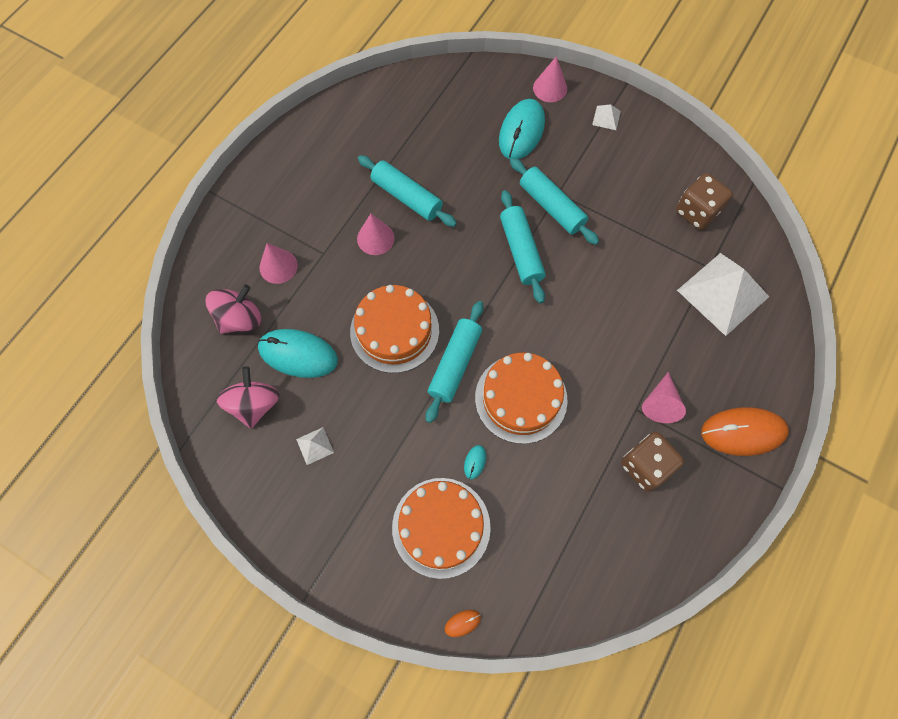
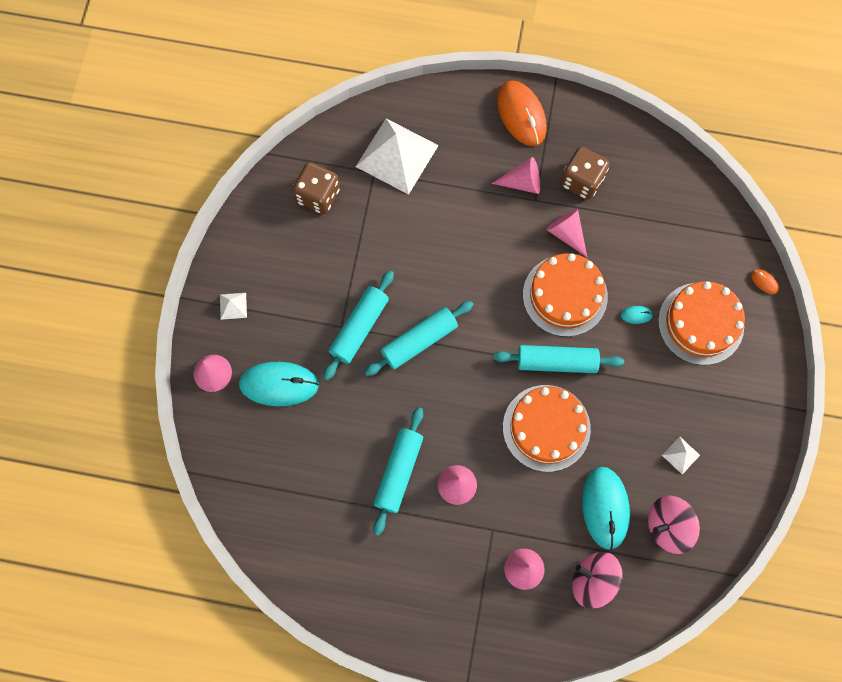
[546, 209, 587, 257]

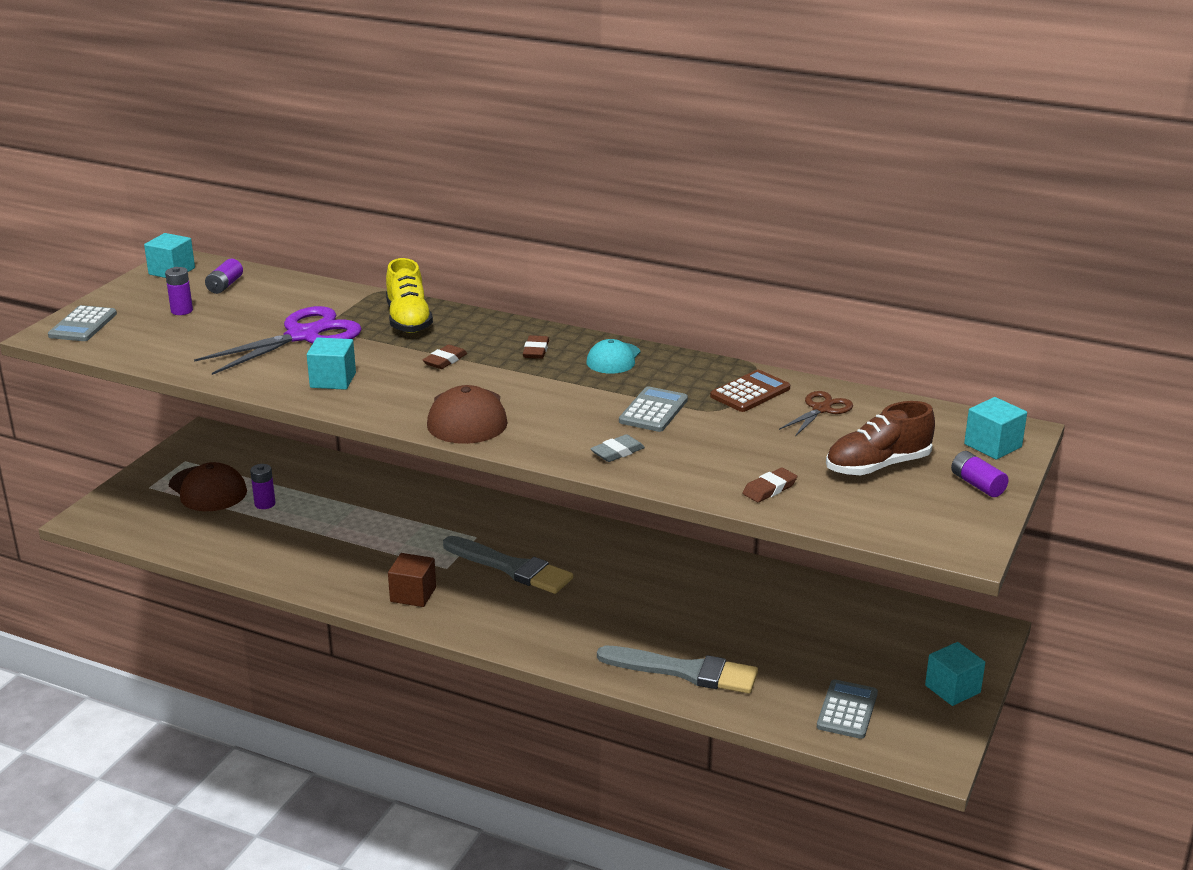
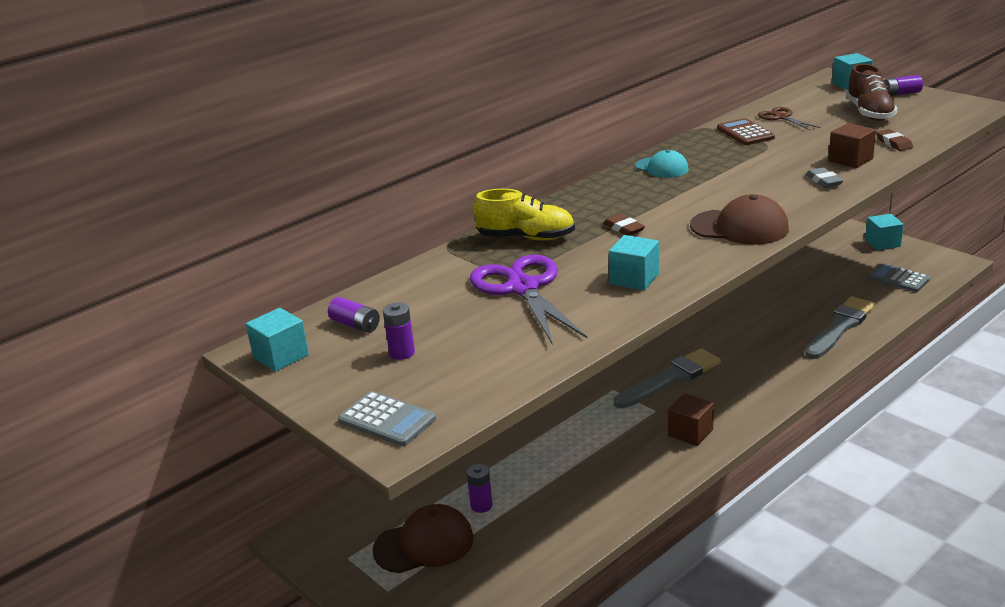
[829, 123, 876, 168]
[523, 335, 549, 359] (first image)
[619, 386, 688, 432] (first image)

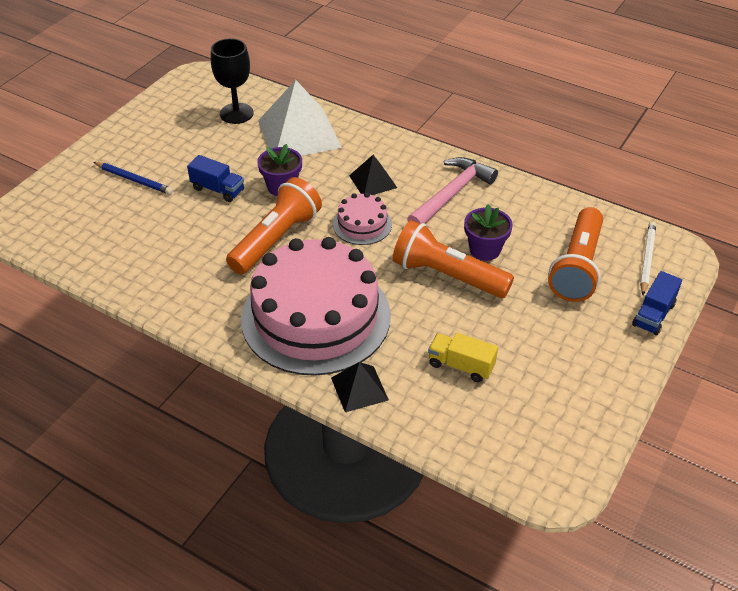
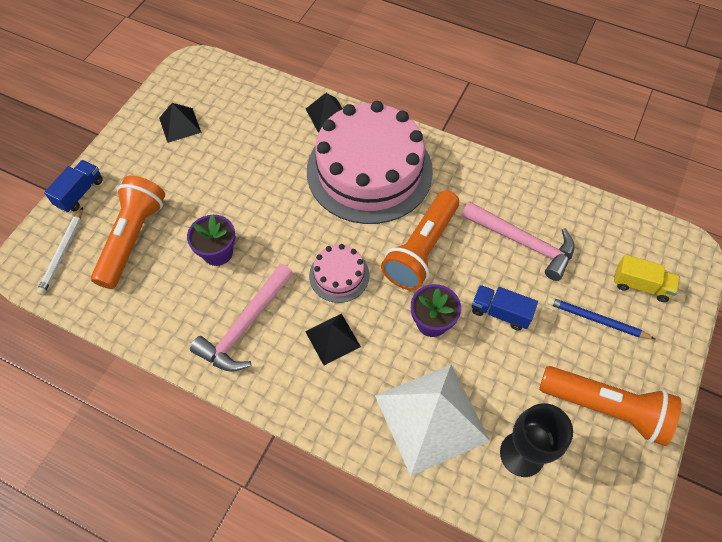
[159, 103, 202, 143]
[462, 201, 574, 281]
[539, 366, 681, 446]
[614, 255, 680, 302]

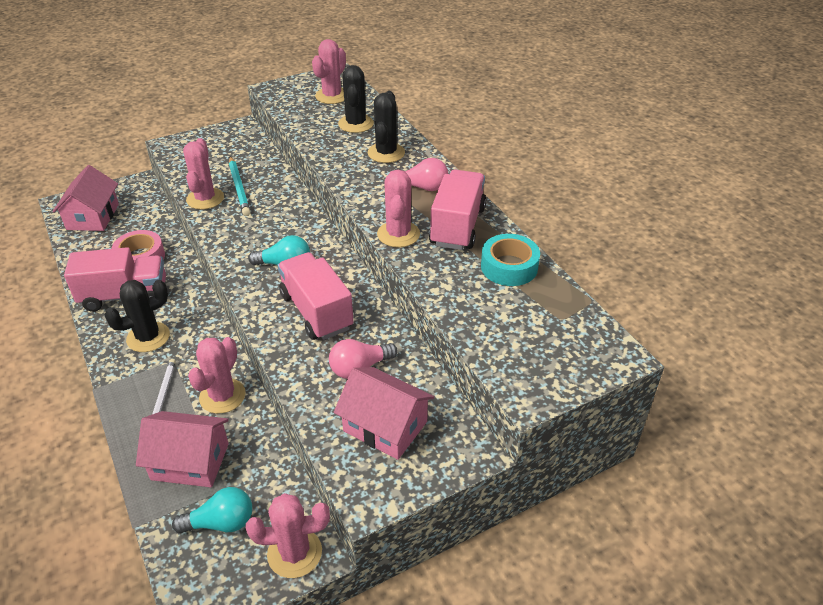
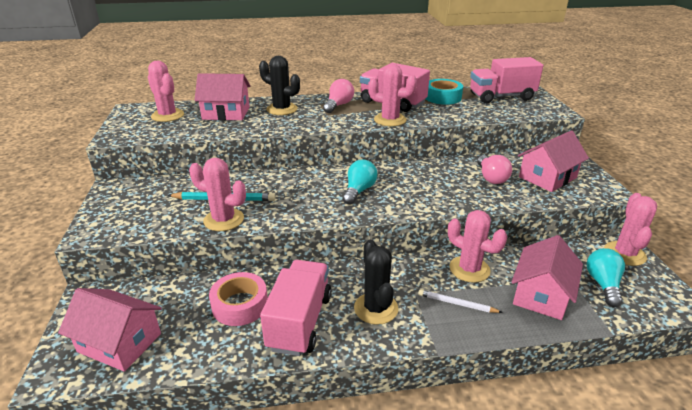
[195, 73, 251, 120]
[470, 57, 544, 103]

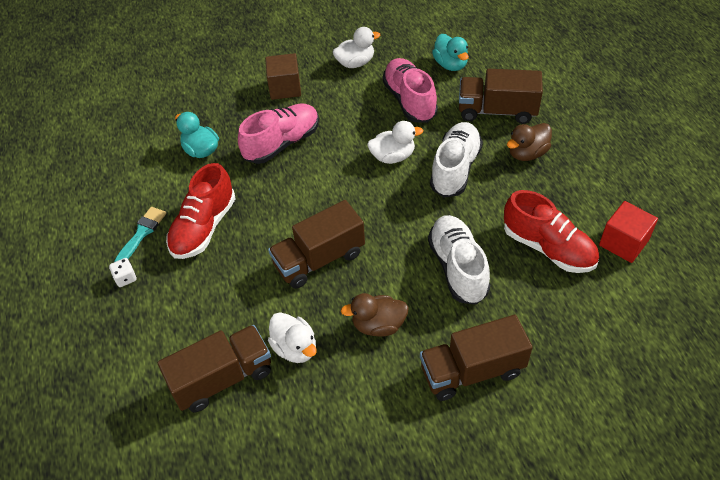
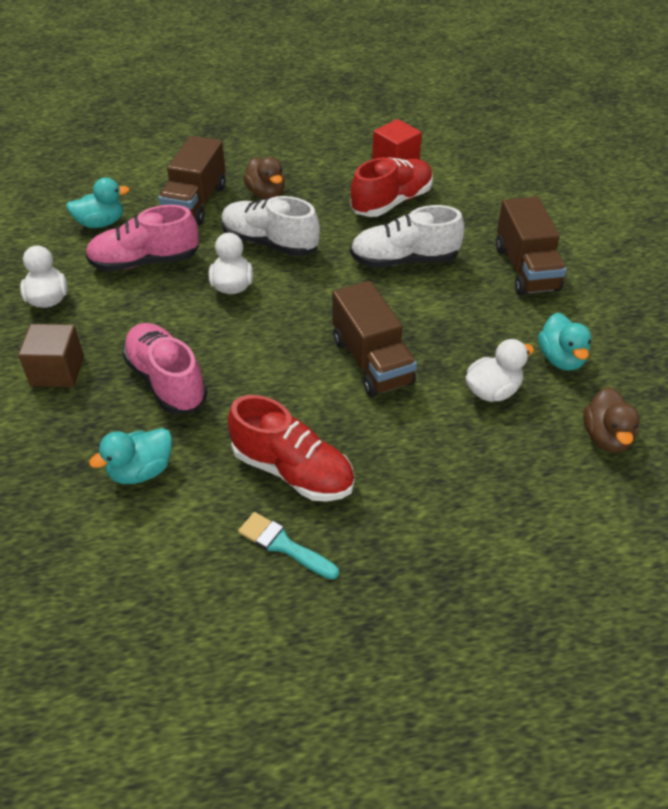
[538, 313, 591, 371]
[583, 387, 640, 453]
[109, 258, 136, 287] (first image)
[158, 325, 271, 412] (first image)

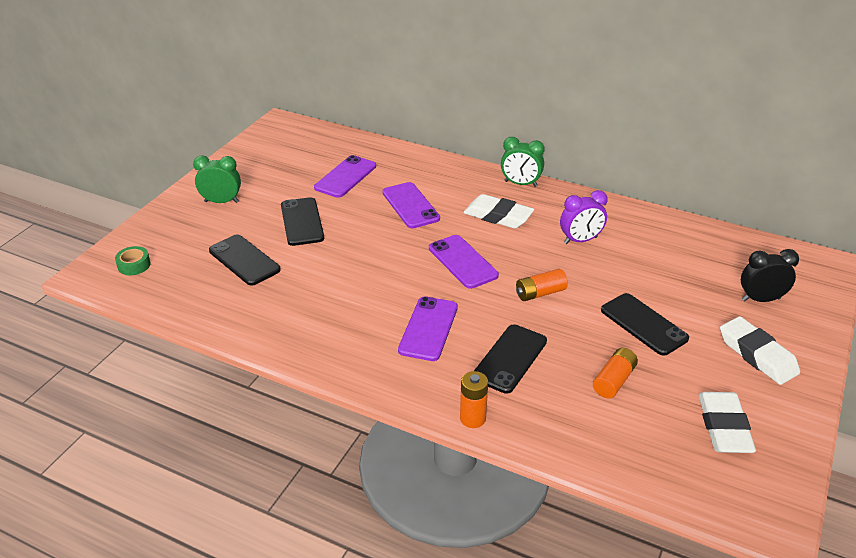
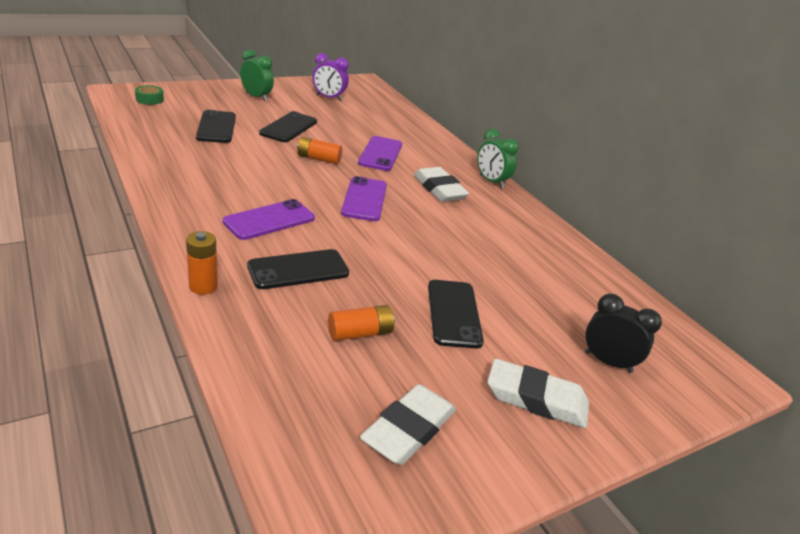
[297, 137, 342, 164]
[312, 53, 349, 101]
[488, 359, 589, 428]
[314, 155, 376, 198] (first image)

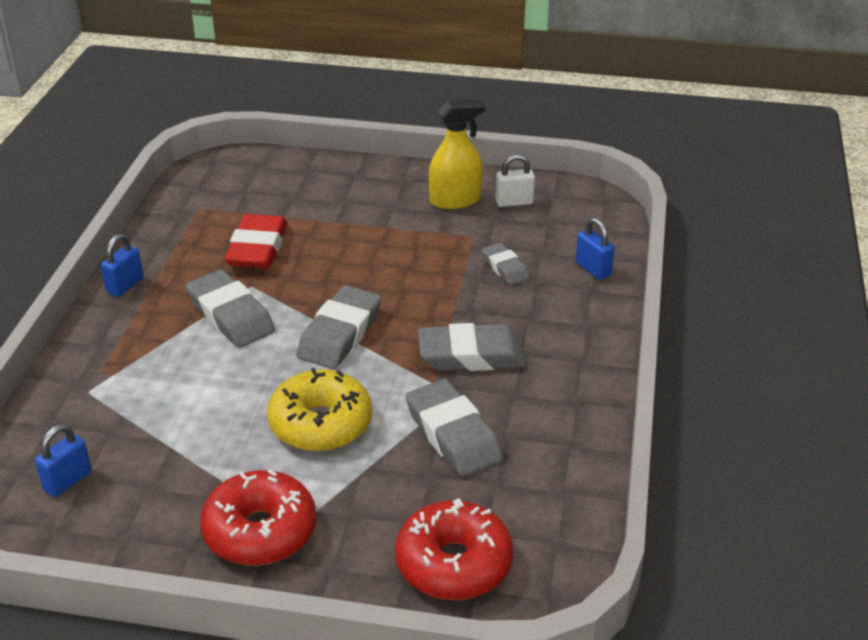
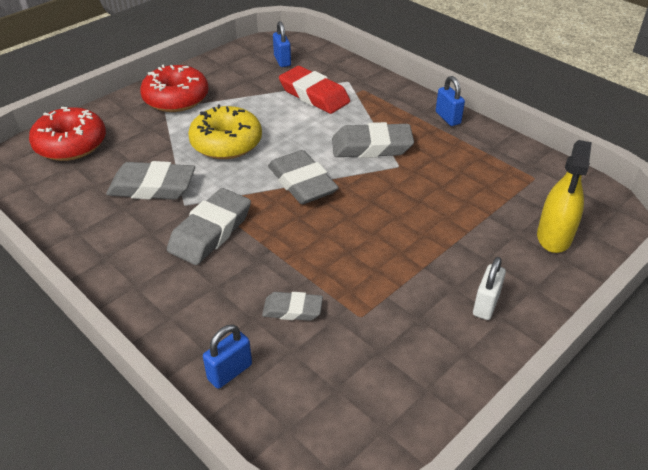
[203, 325, 252, 389]
[279, 66, 350, 114]
[473, 257, 506, 320]
[537, 140, 592, 253]

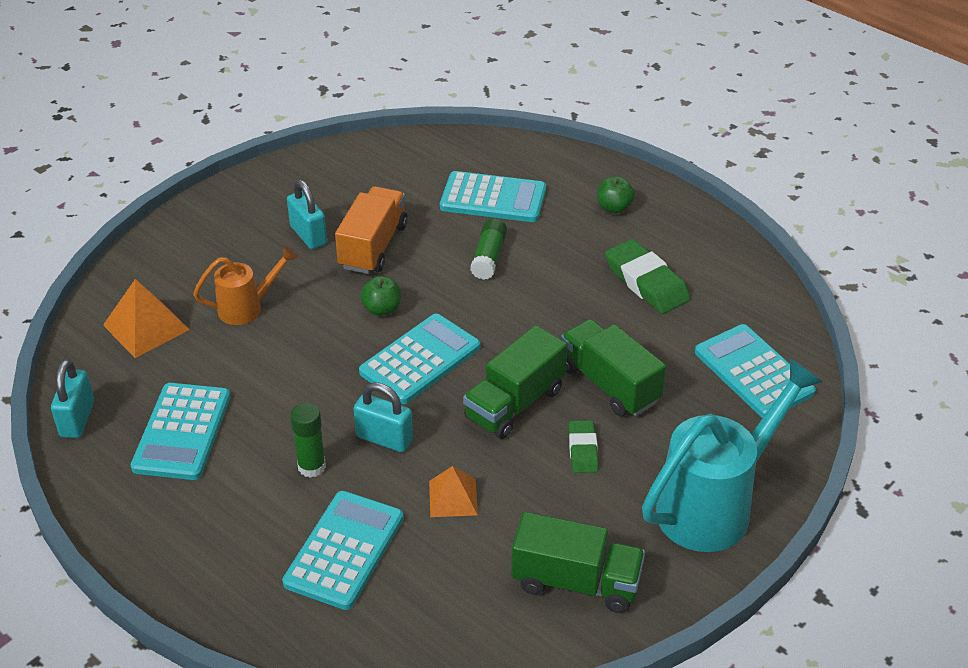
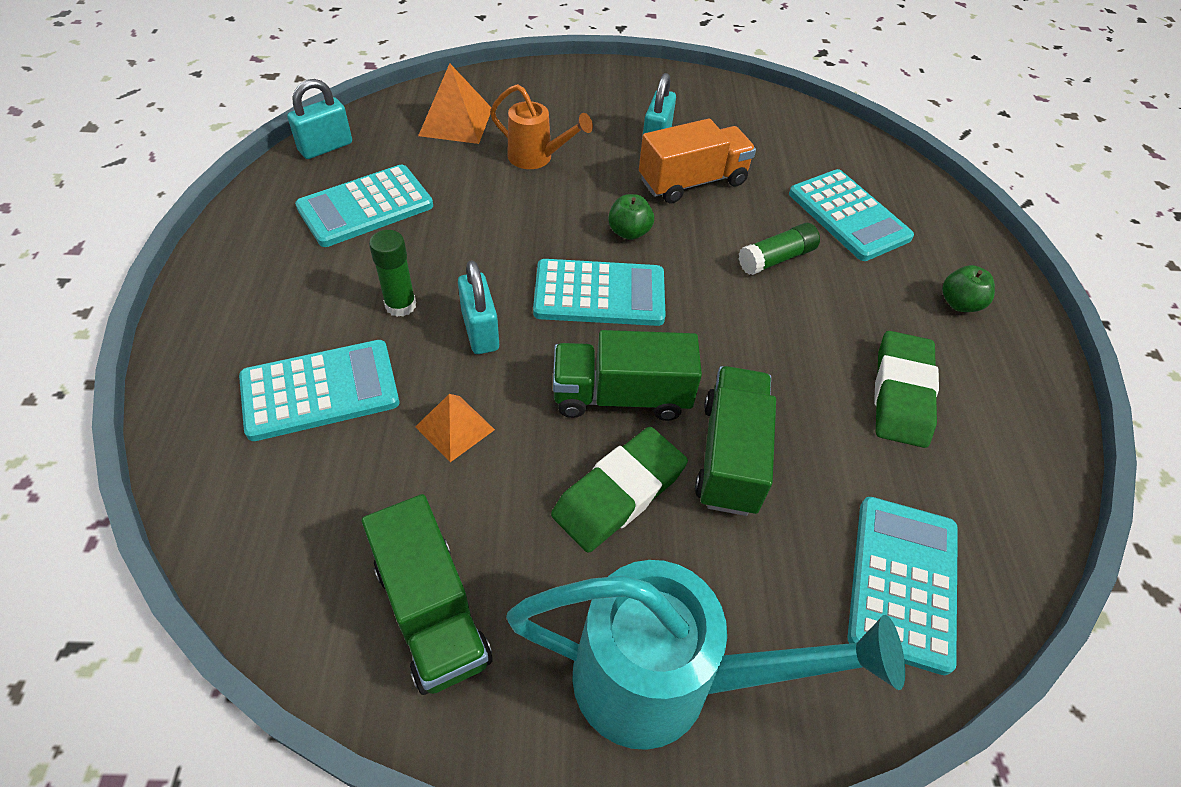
[551, 427, 688, 553]

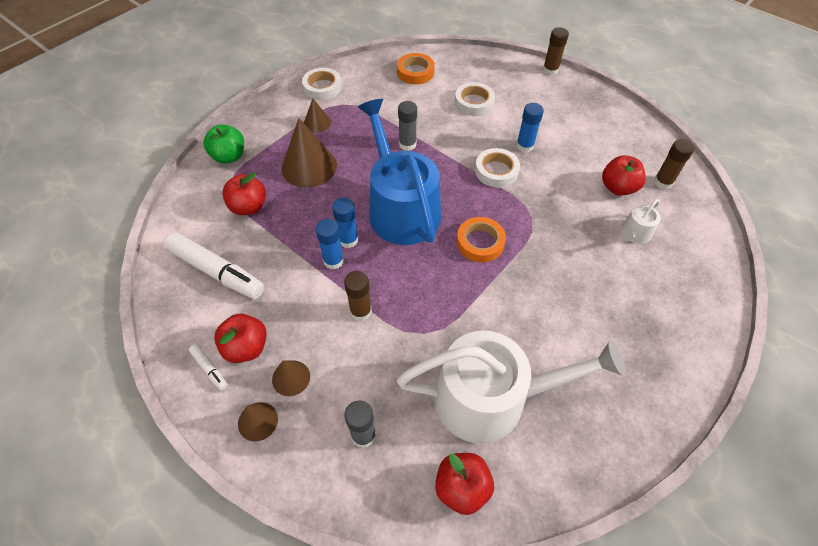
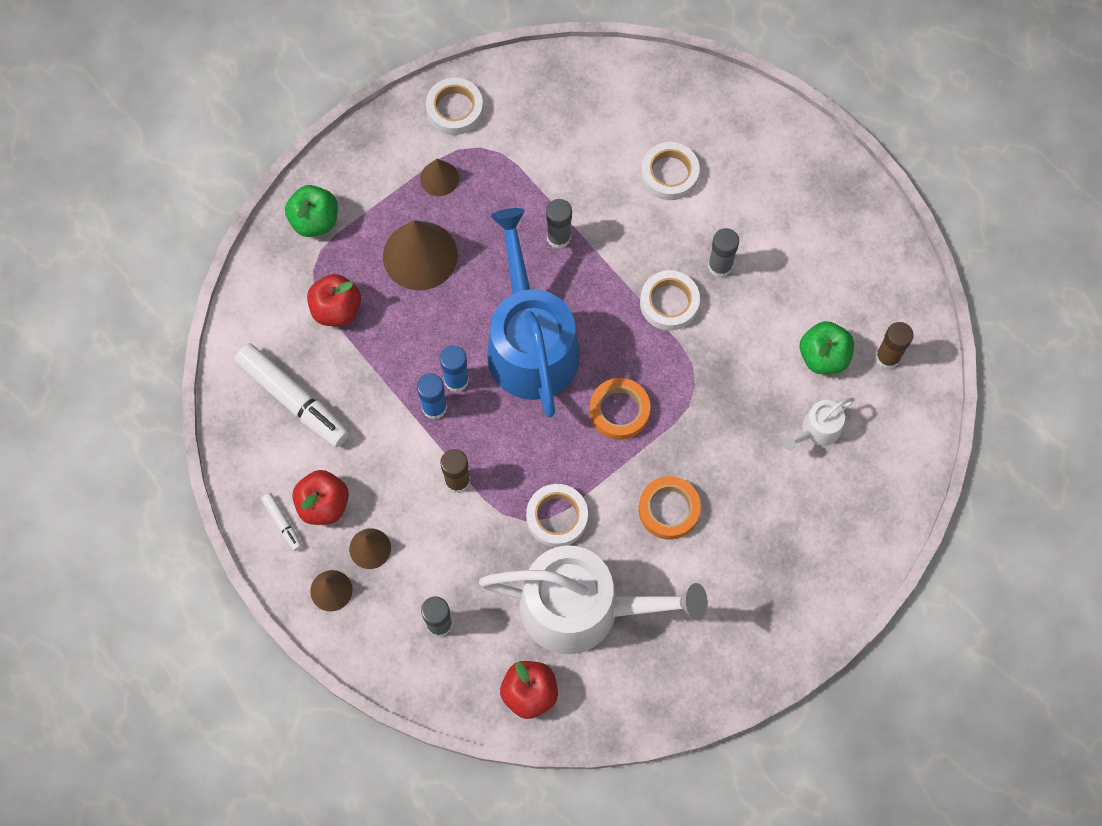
[526, 484, 588, 547]
[639, 476, 701, 540]
[708, 228, 739, 278]
[800, 321, 854, 374]
[543, 27, 569, 75] (first image)

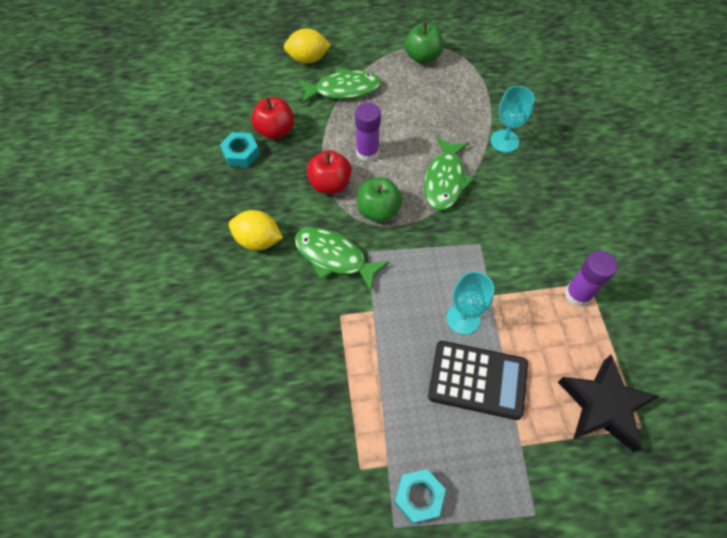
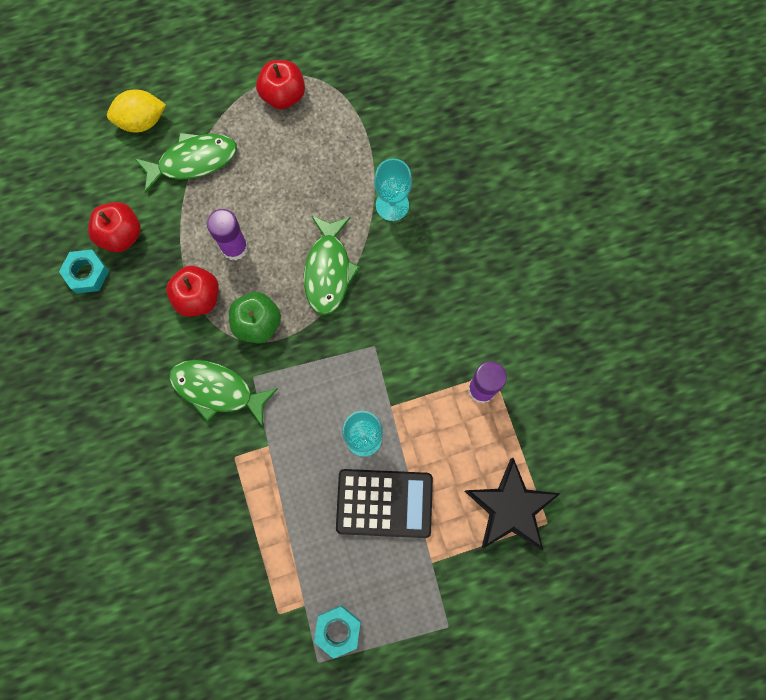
[256, 60, 305, 109]
[229, 210, 283, 250] (first image)

